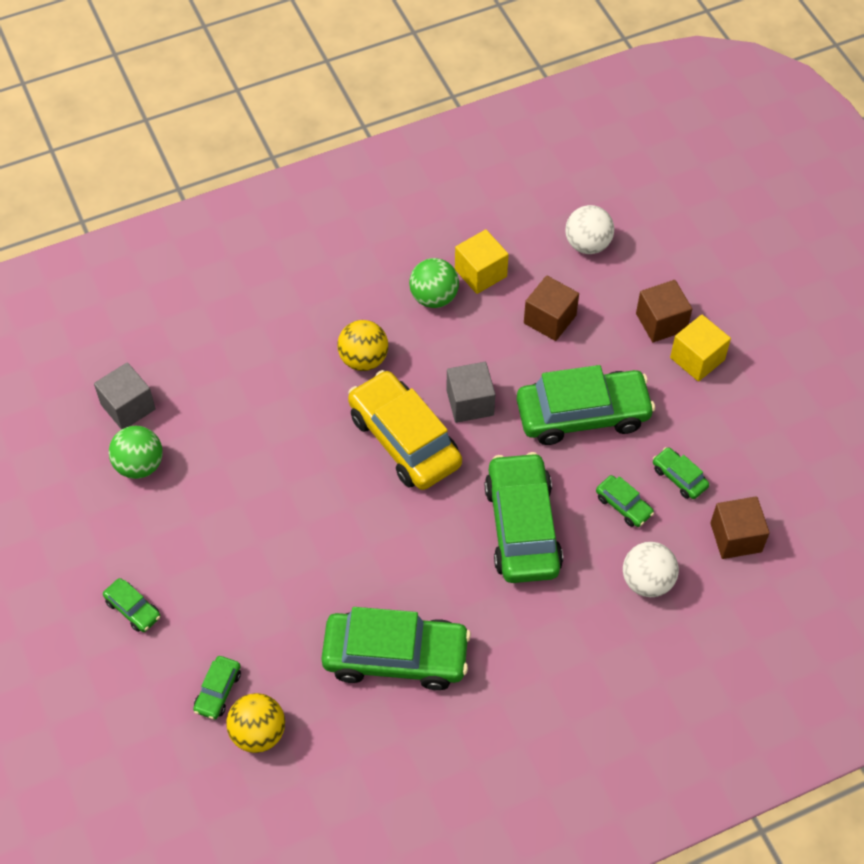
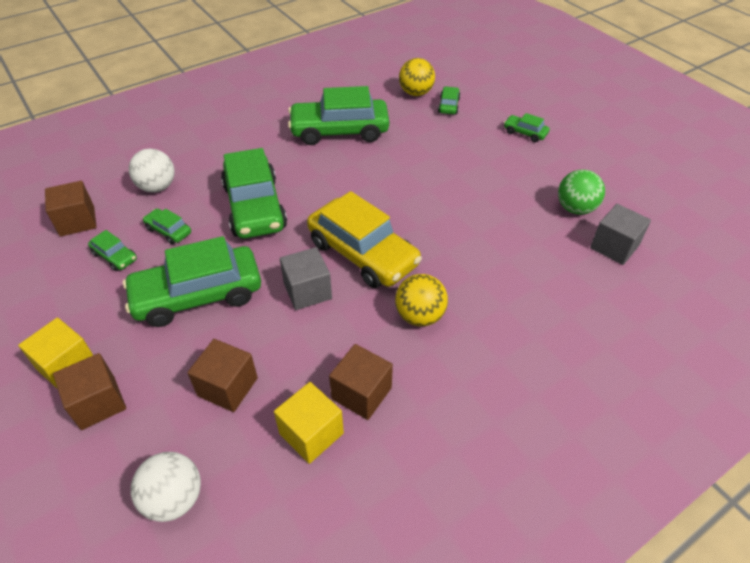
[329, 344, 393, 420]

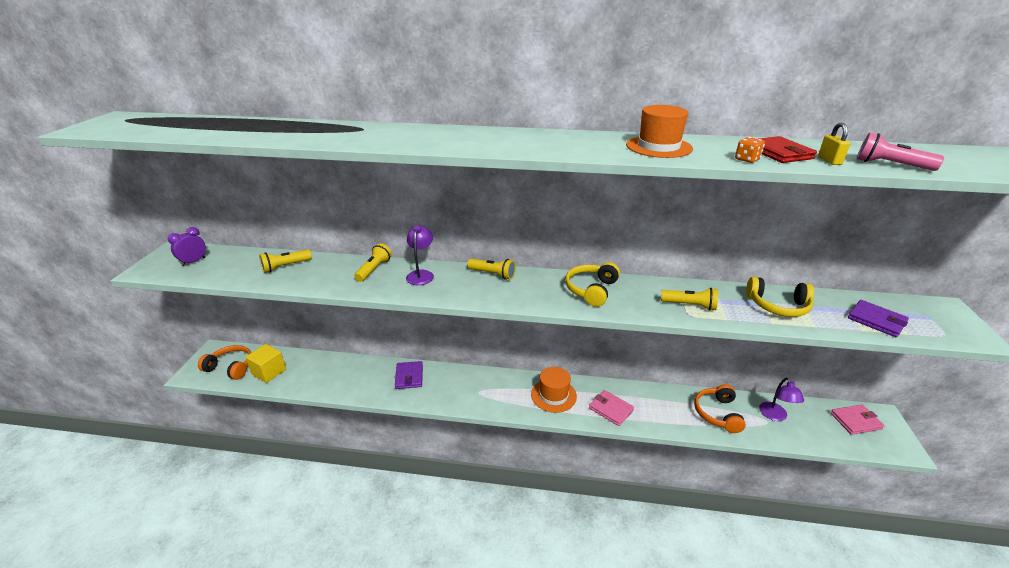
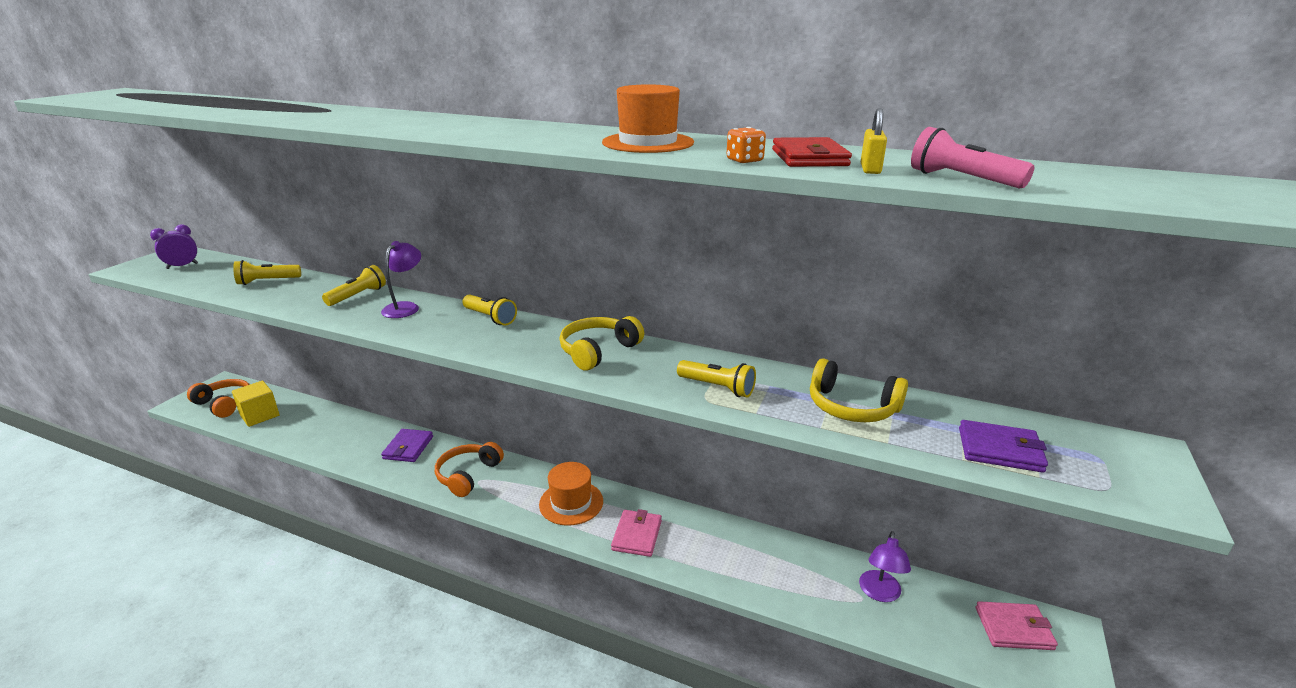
[435, 442, 504, 497]
[611, 509, 662, 557]
[959, 420, 1048, 473]

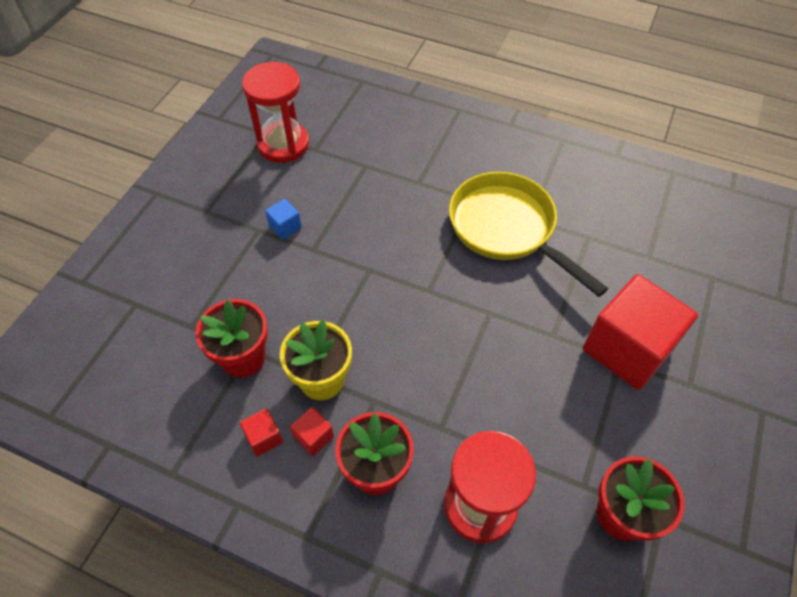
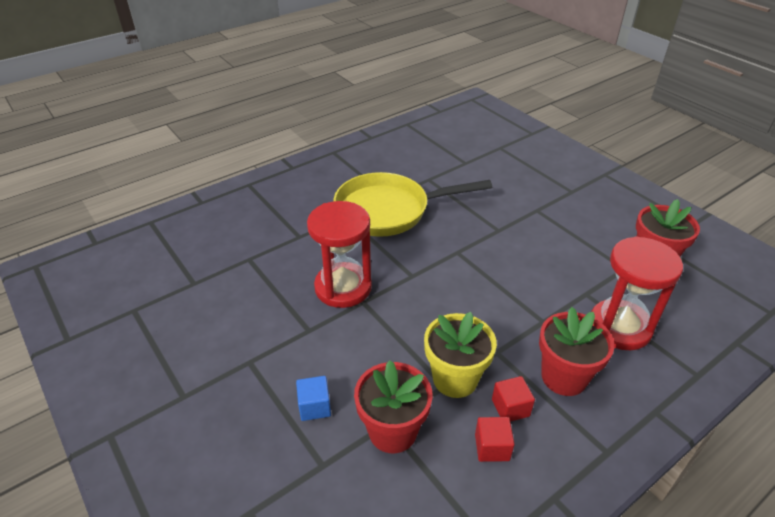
[296, 376, 331, 421]
[307, 201, 372, 308]
[583, 274, 698, 390] (first image)

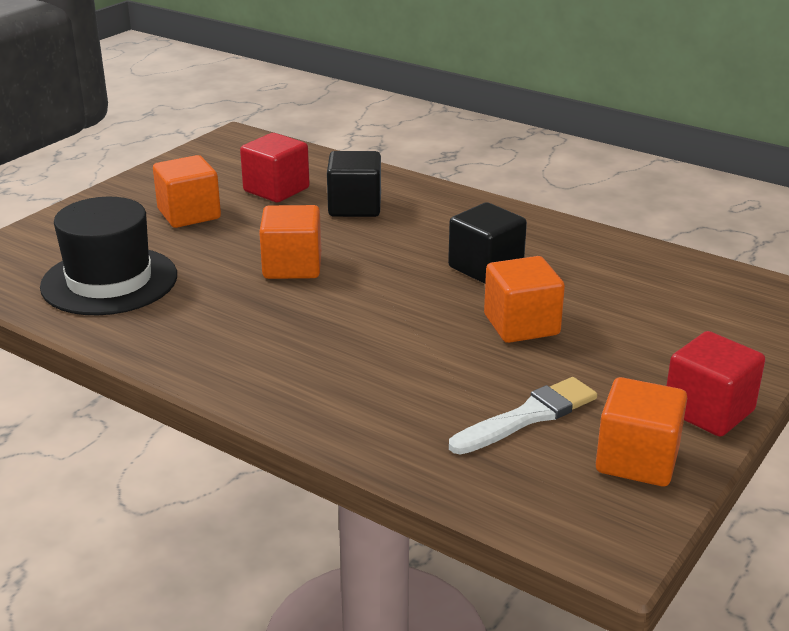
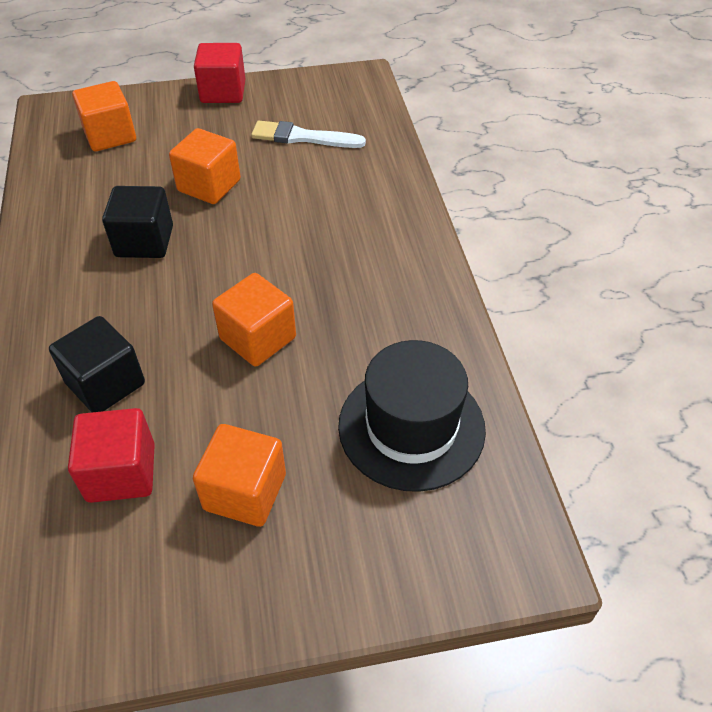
[72, 81, 136, 151]

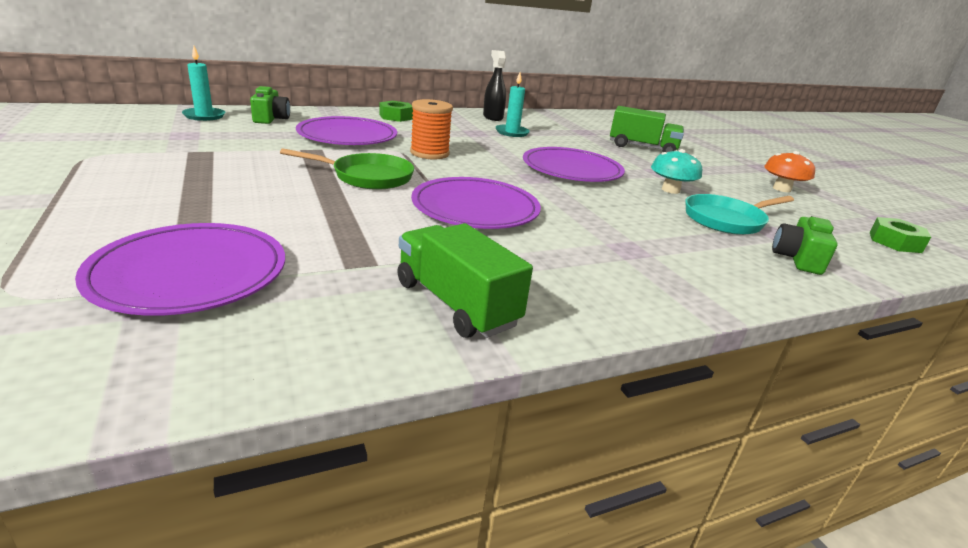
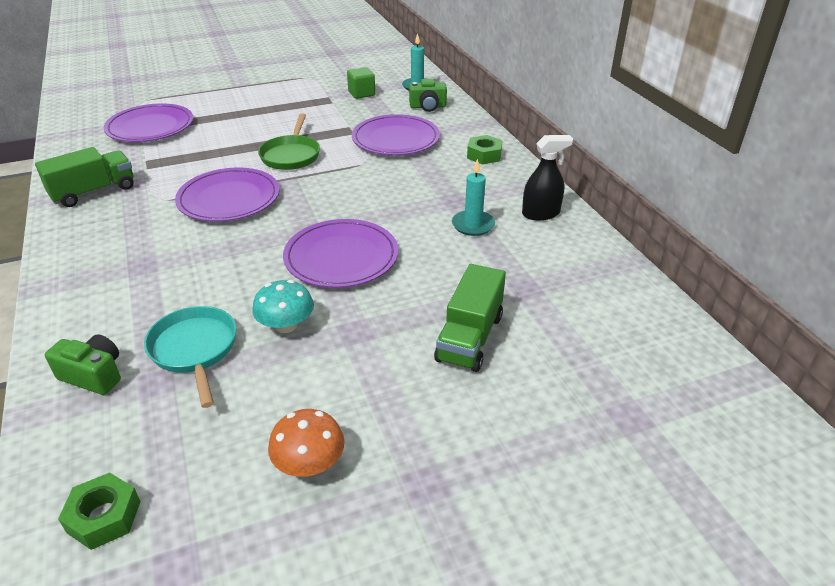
[347, 67, 375, 99]
[410, 99, 453, 159] (first image)

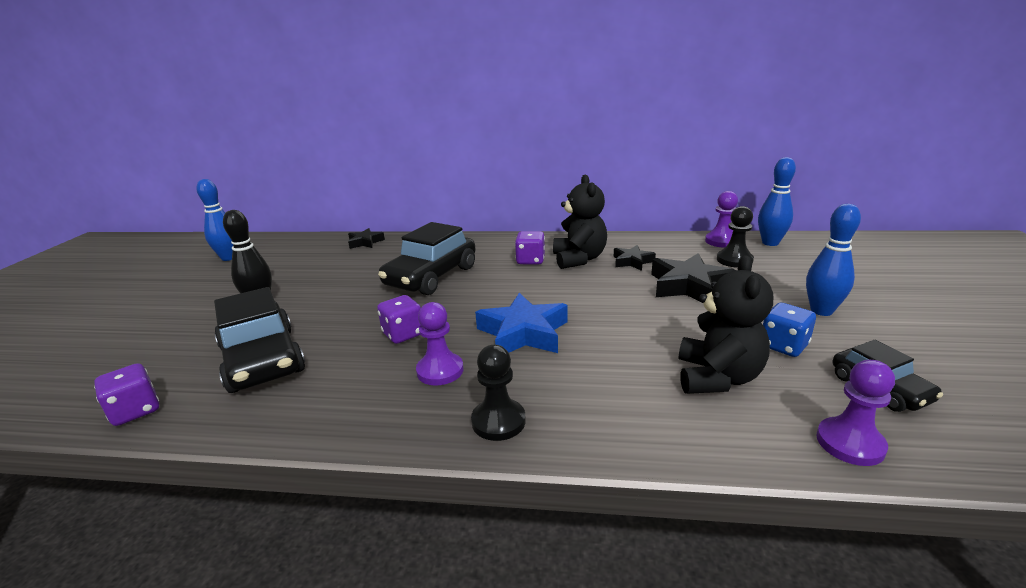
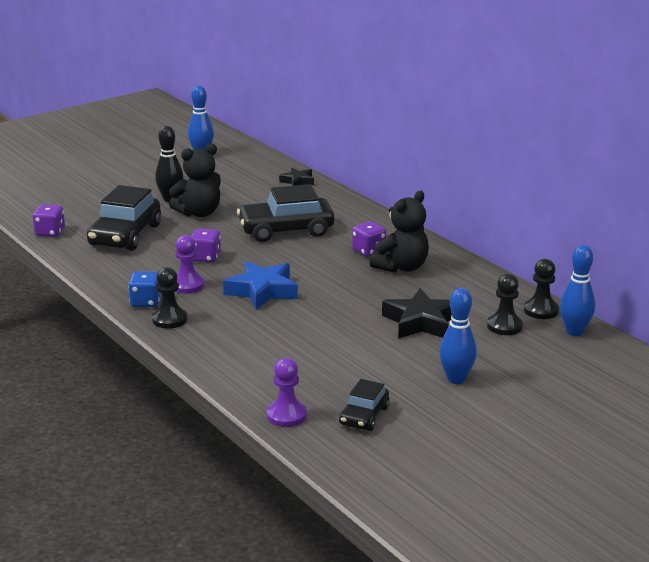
[128, 271, 161, 307]
[169, 144, 221, 217]
[524, 259, 559, 319]
[614, 245, 656, 271] (first image)

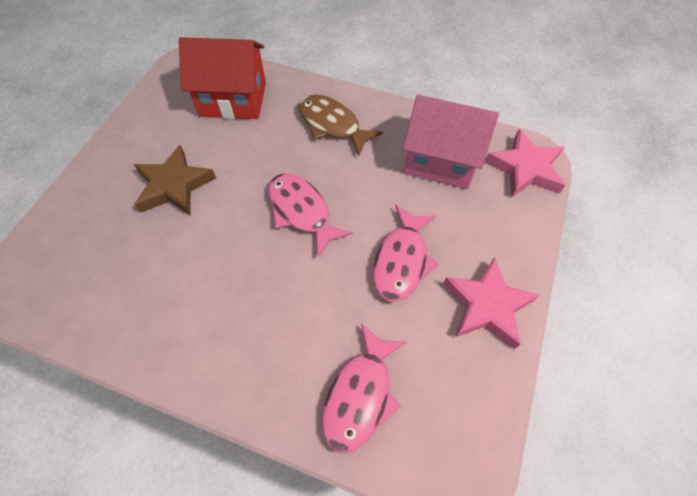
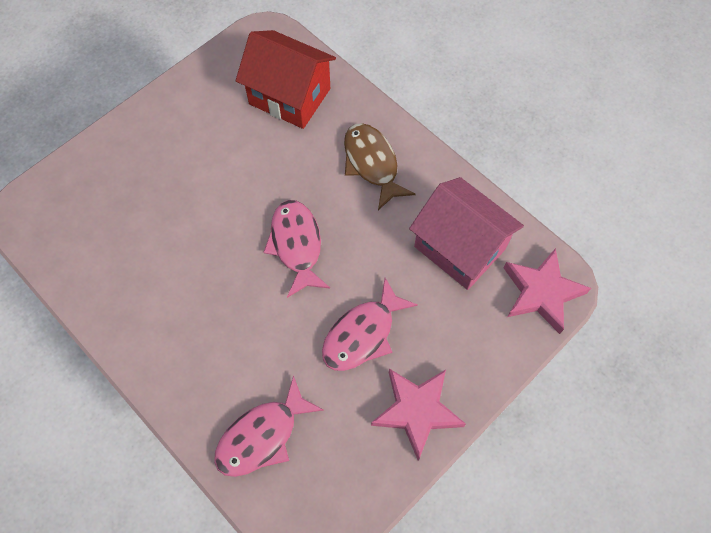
[134, 145, 216, 215] (first image)

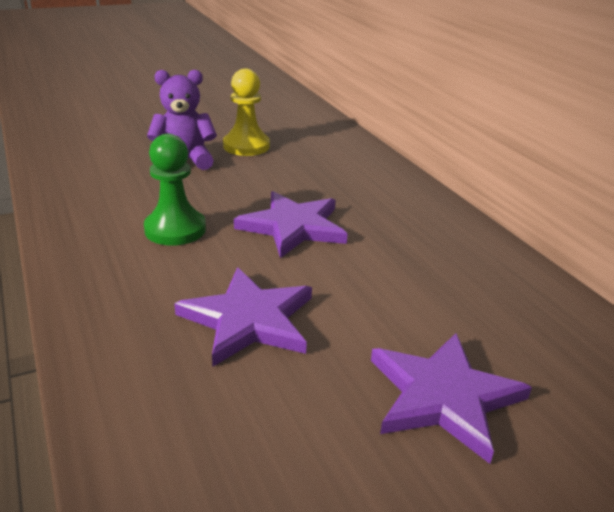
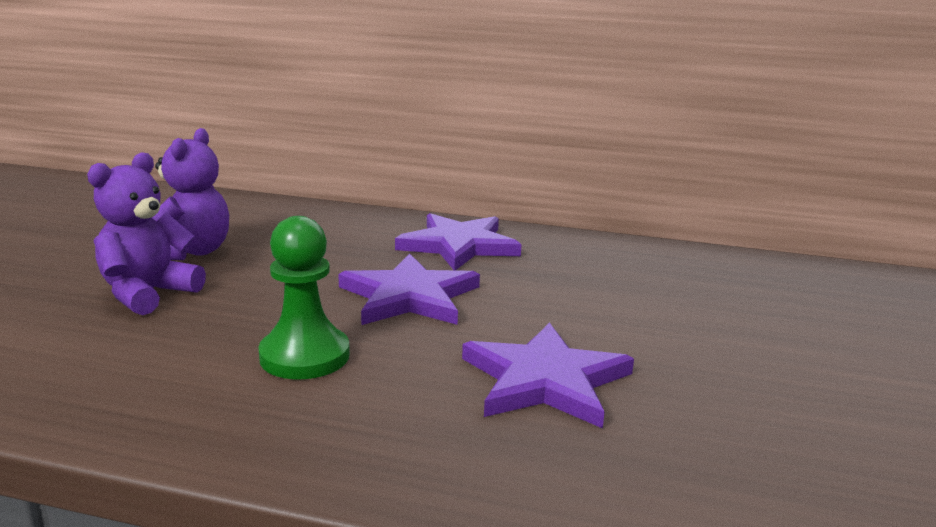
[152, 128, 229, 260]
[395, 213, 522, 270]

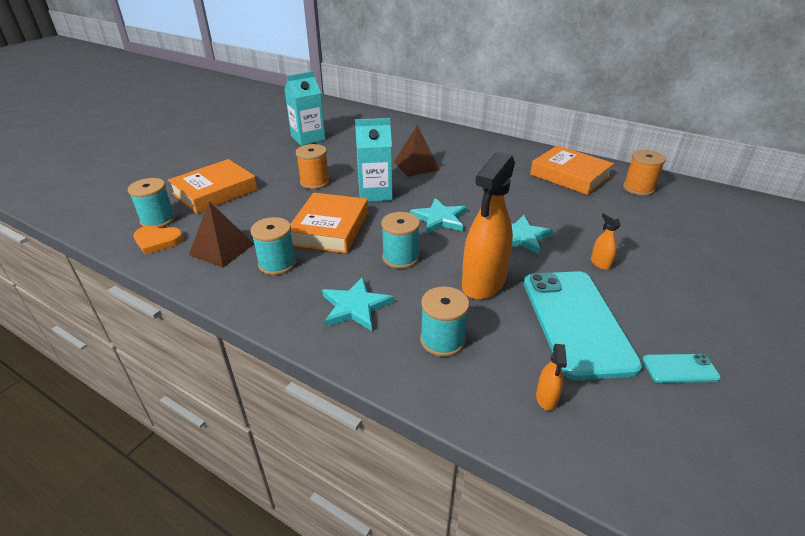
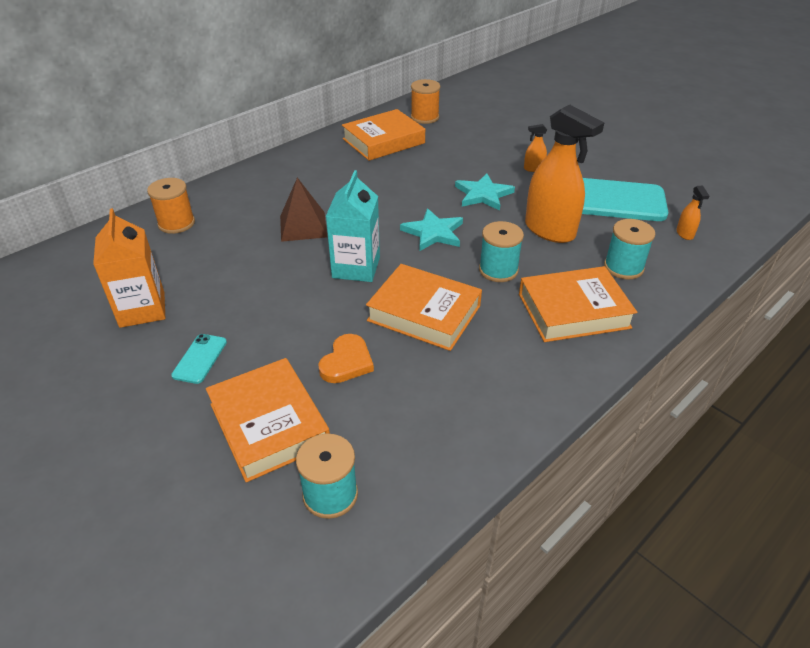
[93, 208, 165, 328]
[147, 178, 195, 234]
[171, 334, 227, 384]
[318, 334, 374, 383]
[519, 266, 637, 342]
[676, 185, 709, 240]
[189, 202, 254, 268] (first image)
[250, 217, 296, 275] (first image)

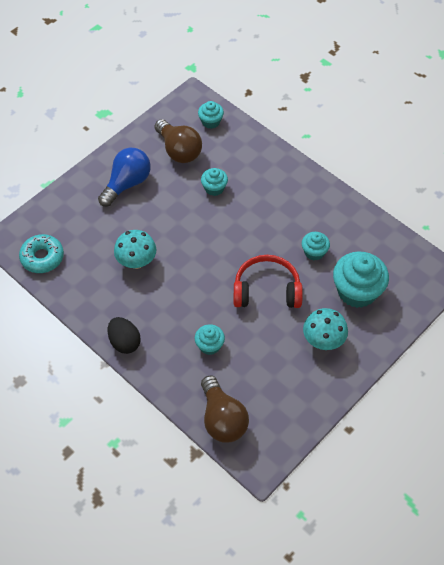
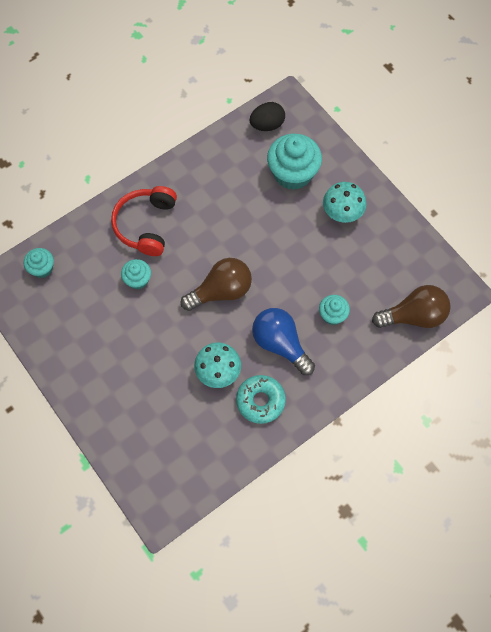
[111, 186, 177, 256]
[181, 258, 252, 311]
[236, 375, 286, 424]
[249, 102, 285, 131]
[252, 308, 315, 375]
[302, 232, 330, 261] (first image)

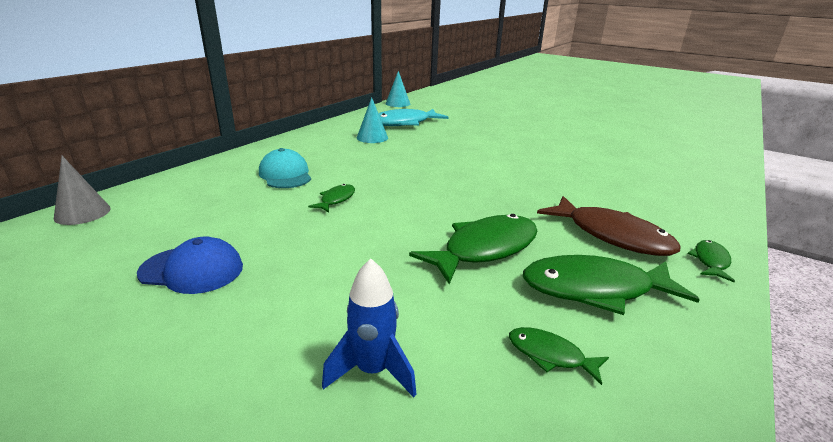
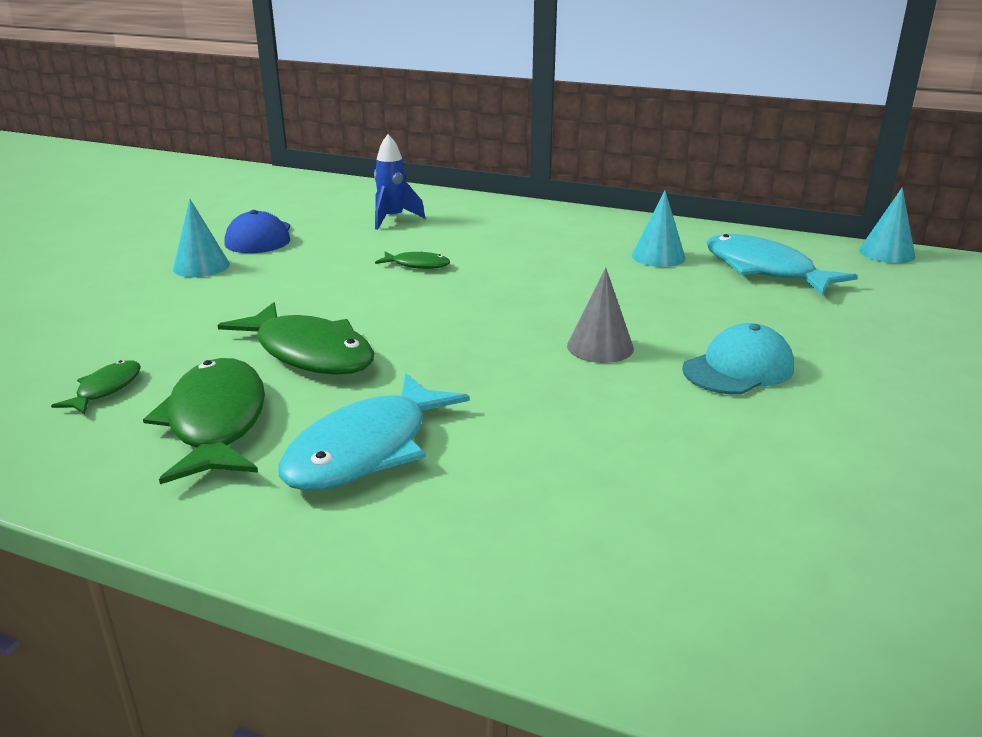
[173, 199, 230, 277]
[278, 373, 470, 491]
[374, 134, 425, 230]
[567, 267, 634, 363]
[682, 323, 794, 394]
[688, 240, 735, 282] (first image)

